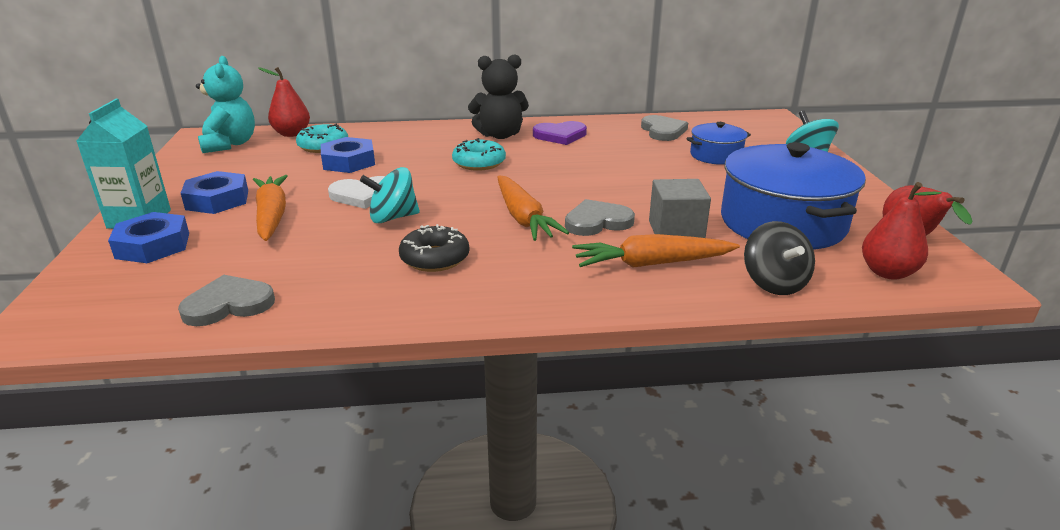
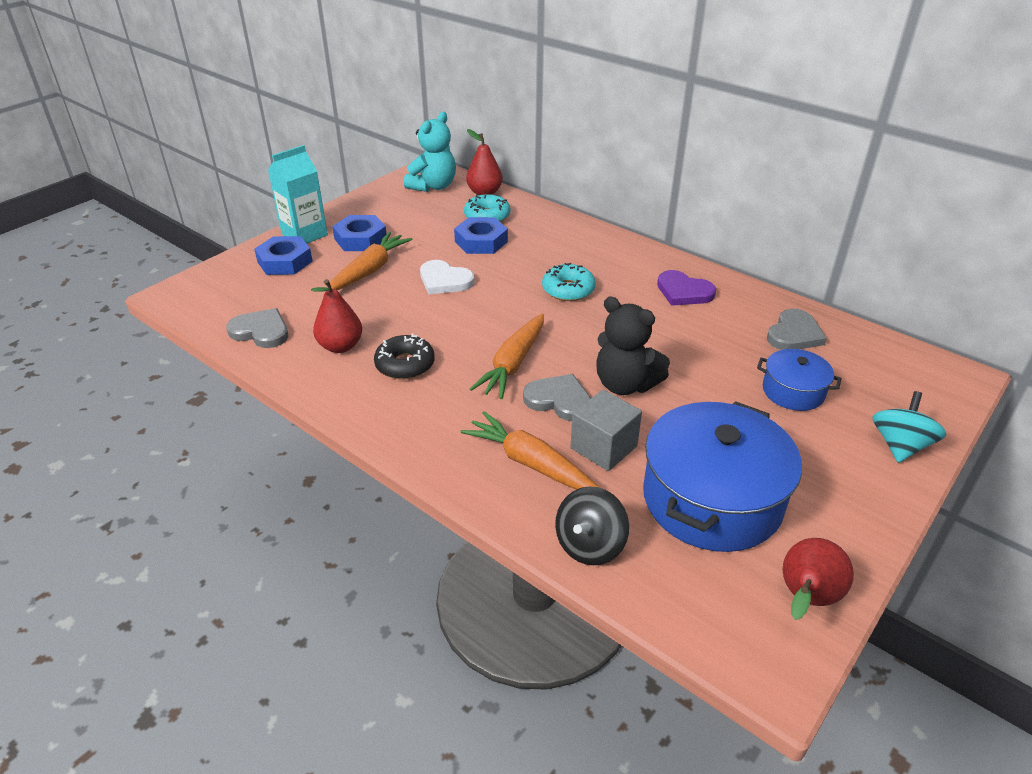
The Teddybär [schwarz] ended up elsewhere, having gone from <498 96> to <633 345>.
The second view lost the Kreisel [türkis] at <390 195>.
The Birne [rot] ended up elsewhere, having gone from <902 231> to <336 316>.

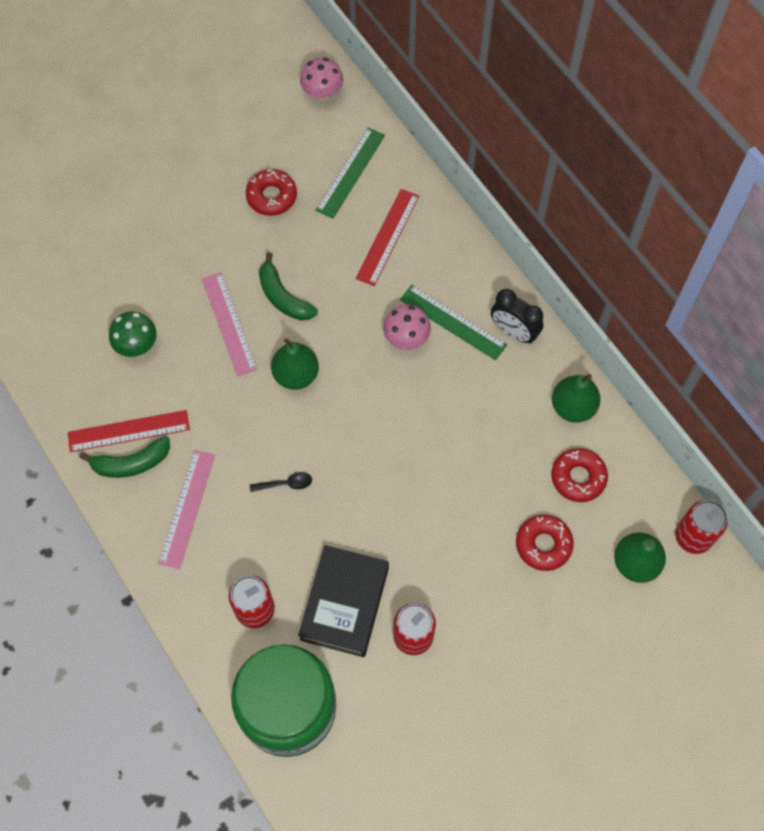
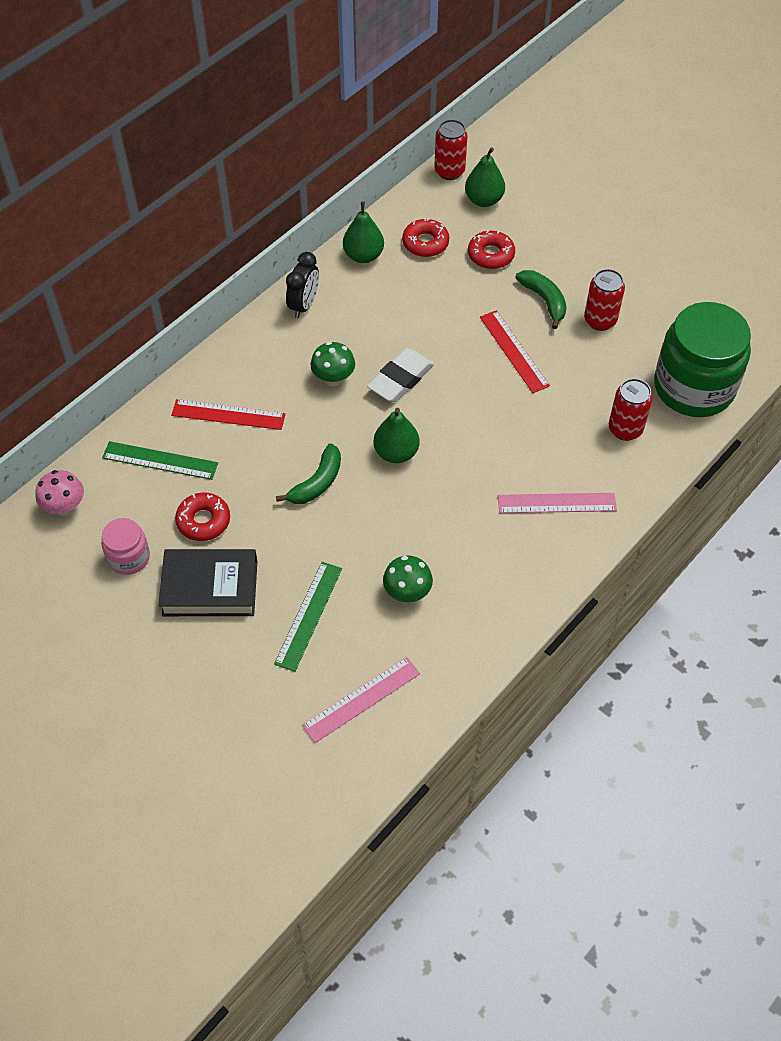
The Lineal [rosa] ended up elsewhere, having gone from <230 324> to <361 700>.
The Lineal [grün] ended up elsewhere, having gone from <453 322> to <308 617>.
What was the Pilz [rosa] at <407 327> turned into the Pilz [grün] at <332 364>.
The Lineal [rot] ended up elsewhere, having gone from <129 431> to <515 351>.
The Banane [grün] ended up elsewhere, having gone from <124 457> to <540 299>.
The second view lost the Löffel [schwarz] at <281 482>.
The Buch [schwarz] ended up elsewhere, having gone from <343 601> to <207 582>.
The second view gained the Radiergummi [weiß] at <400 375>.
The second view gained the Einmachglas [rosa] at <125 546>.

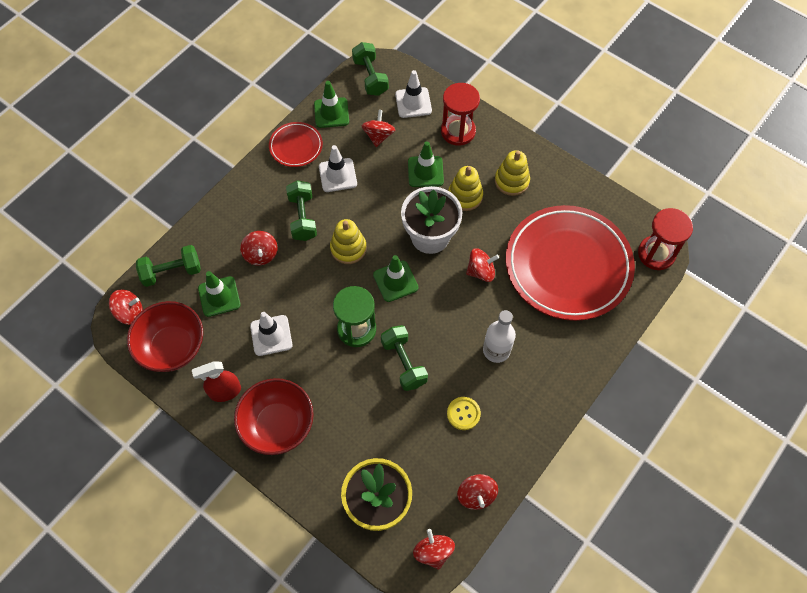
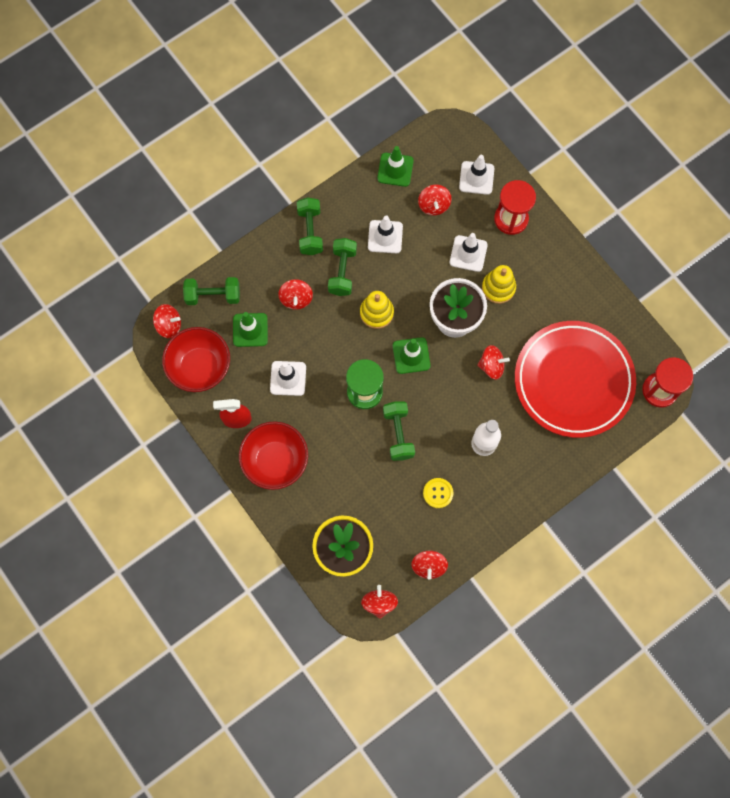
The Hantel [grün] ended up elsewhere, having gone from <370 69> to <310 226>.
The Kreisel [rot] at <378 128> ended up facing another way, 150 degrees clockwise from before.
The second view lost the Teller [rot] at <296 144>.
What was the Leitkegel [grün] at <426 164> turned into the Leitkegel [weiß] at <469 252>.
The second view lost the Stapelspielzeug [gelb] at <512 173>.

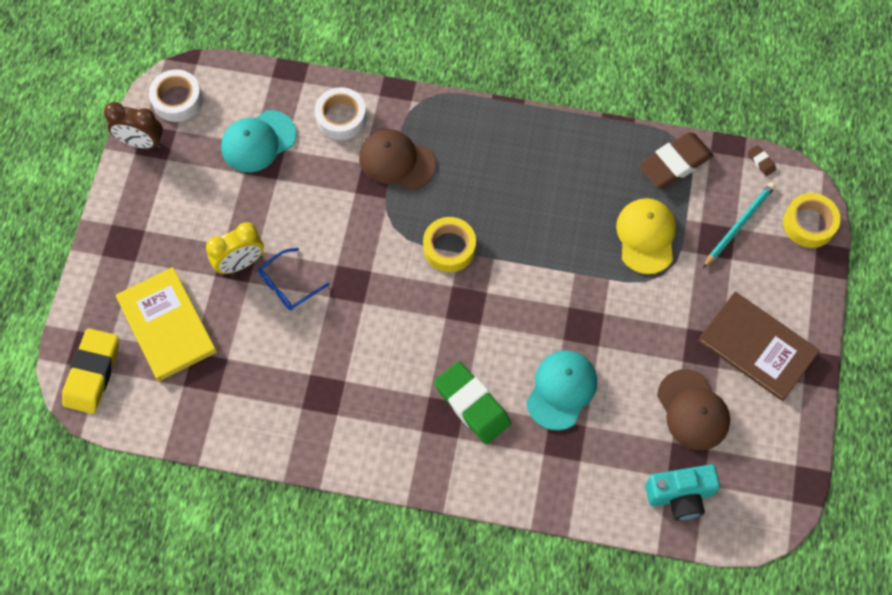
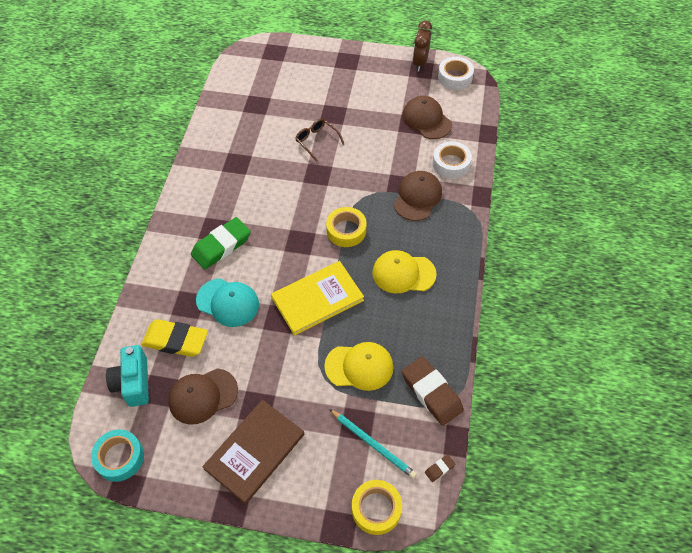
What was the Kappe [türkis] at <259 141> turned into the Kappe [braun] at <427 117>.
The second view lost the Wecker [gelb] at <235 248>.
What was the Brille [blau] at <293 279> turned into the Brille [braun] at <319 140>.
The Buch [gelb] ended up elsewhere, having gone from <166 324> to <317 298>.
The Radiergummi [gelb] ended up elsewhere, having gone from <90 371> to <174 338>.
The second view gained the Kappe [gelb] at <404 271>.
The second view gained the Klebeband [türkis] at <117 455>.

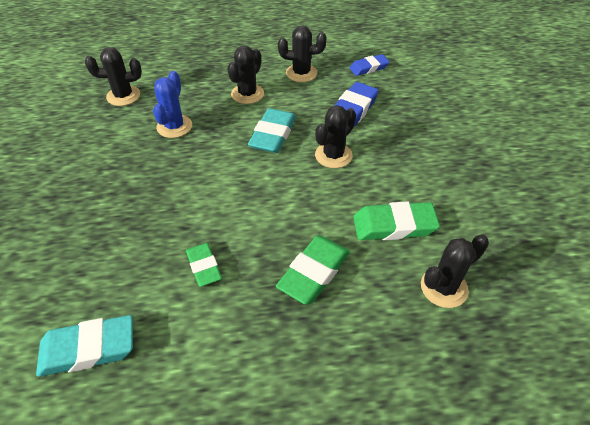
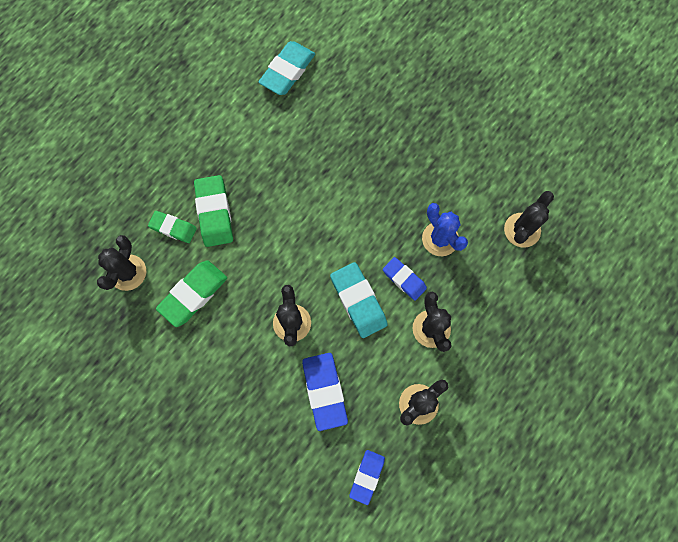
The Radiergummi [grün] ended up elsewhere, having gone from <204 265> to <172 227>.
The second view gained the Radiergummi [blau] at <405 279>.

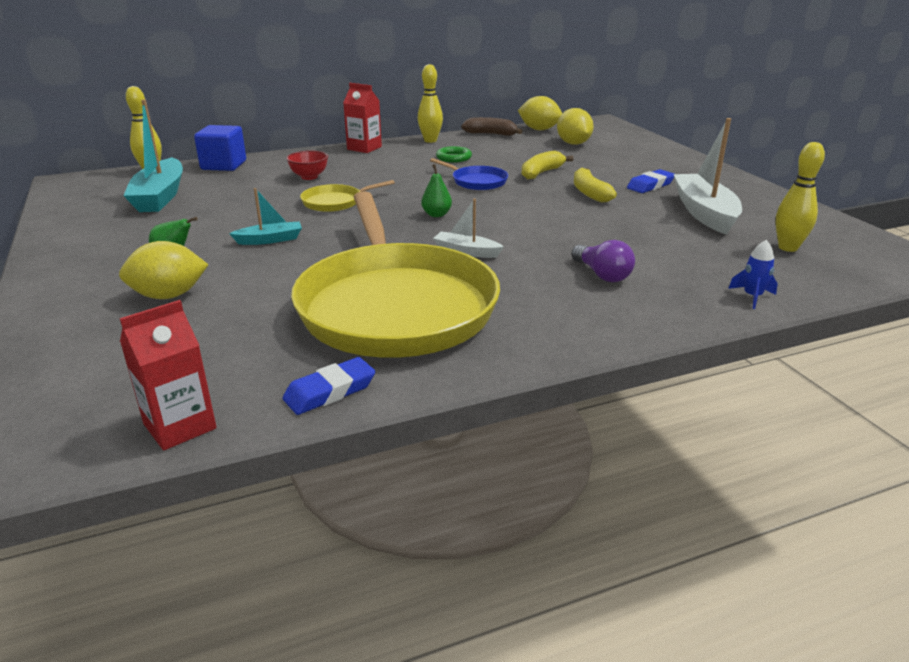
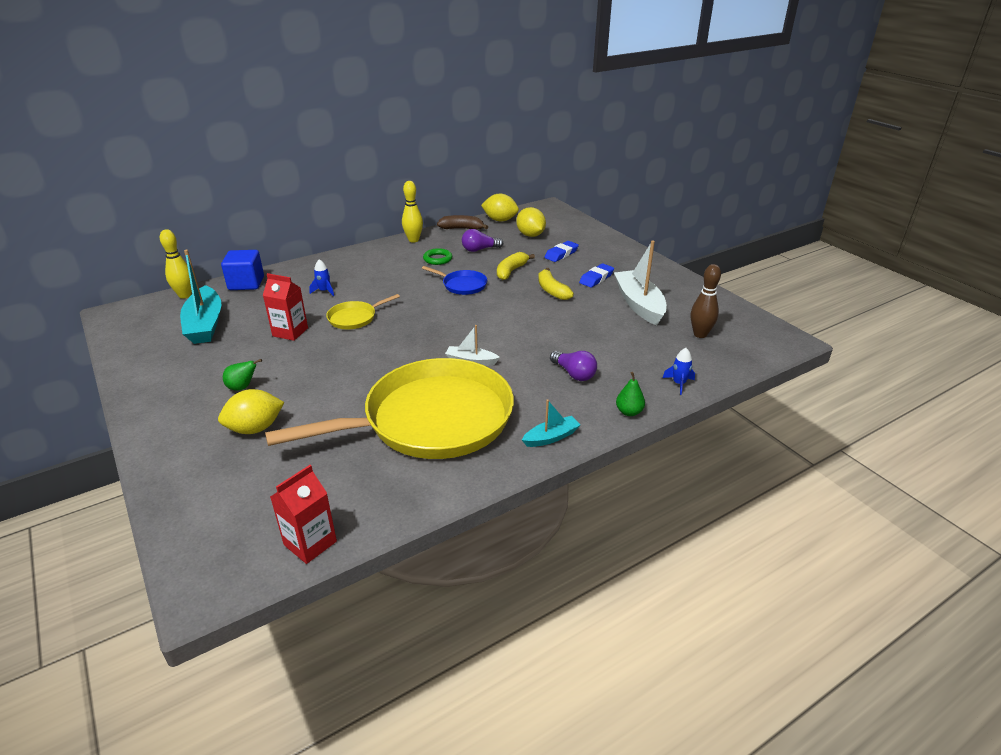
The Getränkekarton [rot] ended up elsewhere, having gone from <362 118> to <285 307>.
What was the Bowlingkegel [gelb] at <800 197> turned into the Bowlingkegel [braun] at <706 301>.
Where the Schüssel [rot] stood at <307 165>, the Rakete [blau] came to stand at <321 277>.
The Birne [grün] ended up elsewhere, having gone from <436 190> to <630 394>.
The Boot [türkis] ended up elsewhere, having gone from <265 216> to <551 423>.
The Pfanne [gelb] at <395 274> ended up facing another way, 90 degrees counterclockwise from before.
The Radiergummi [blau] ended up elsewhere, having gone from <328 386> to <561 251>.
The second view gained the Glühbirne [lila] at <483 240>.

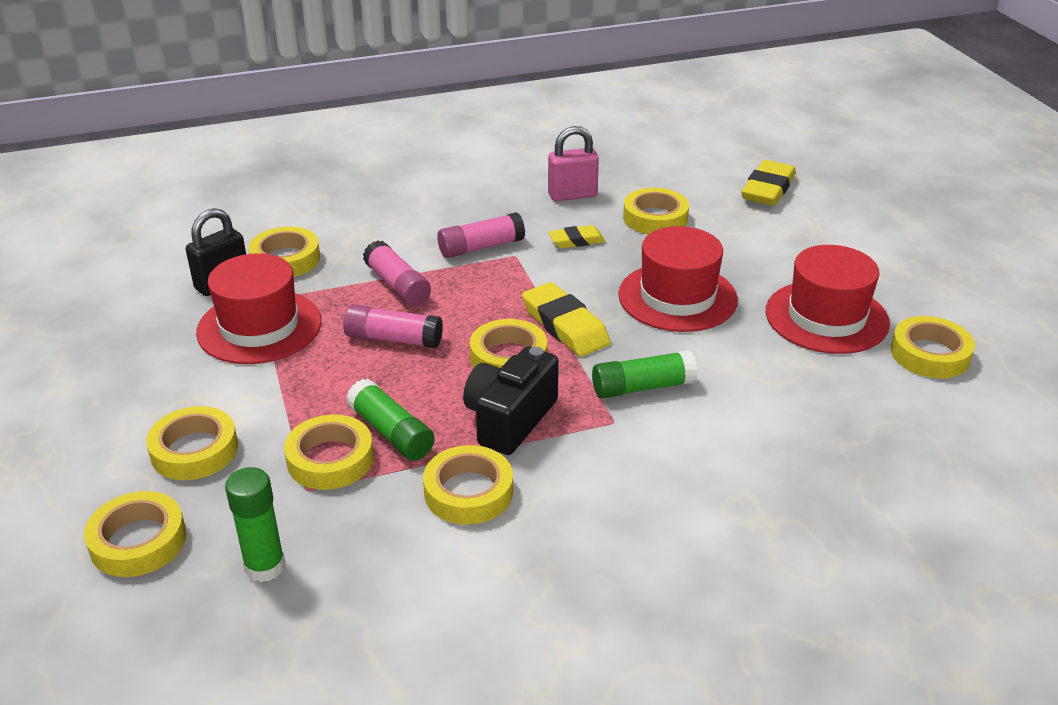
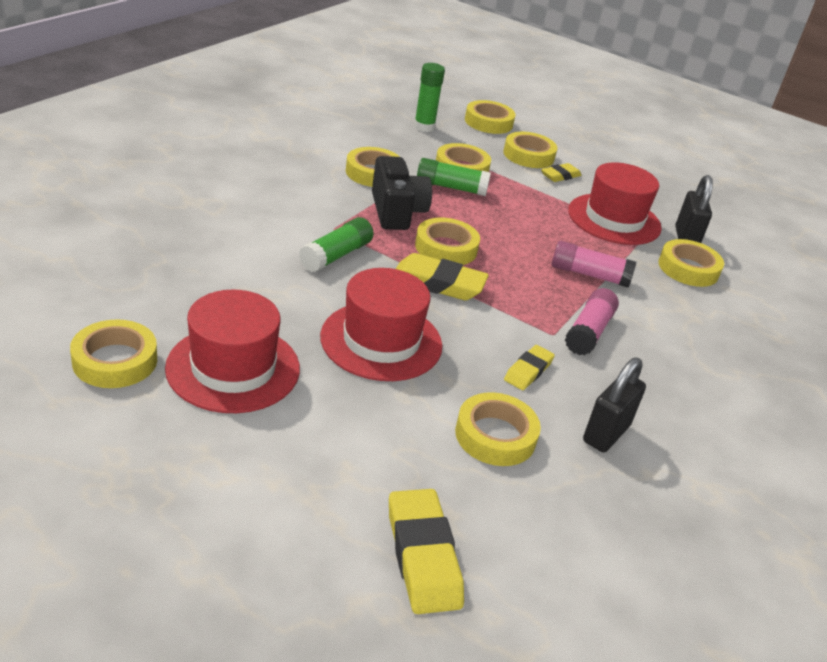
What was the Vorhängeschloss [rosa] at <573 163> turned into the Vorhängeschloss [schwarz] at <614 404>.
The second view lost the Klebestift [rosa] at <393 326>.
The second view gained the Radiergummi [gelb] at <561 172>.

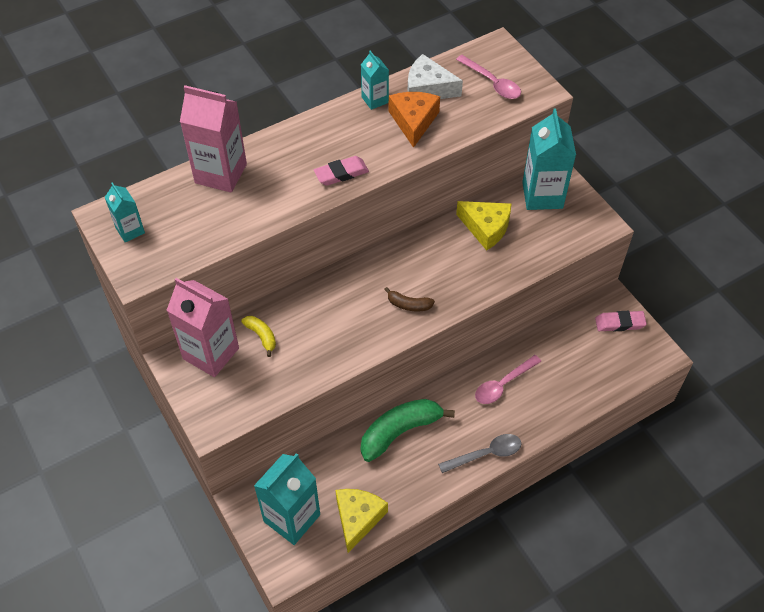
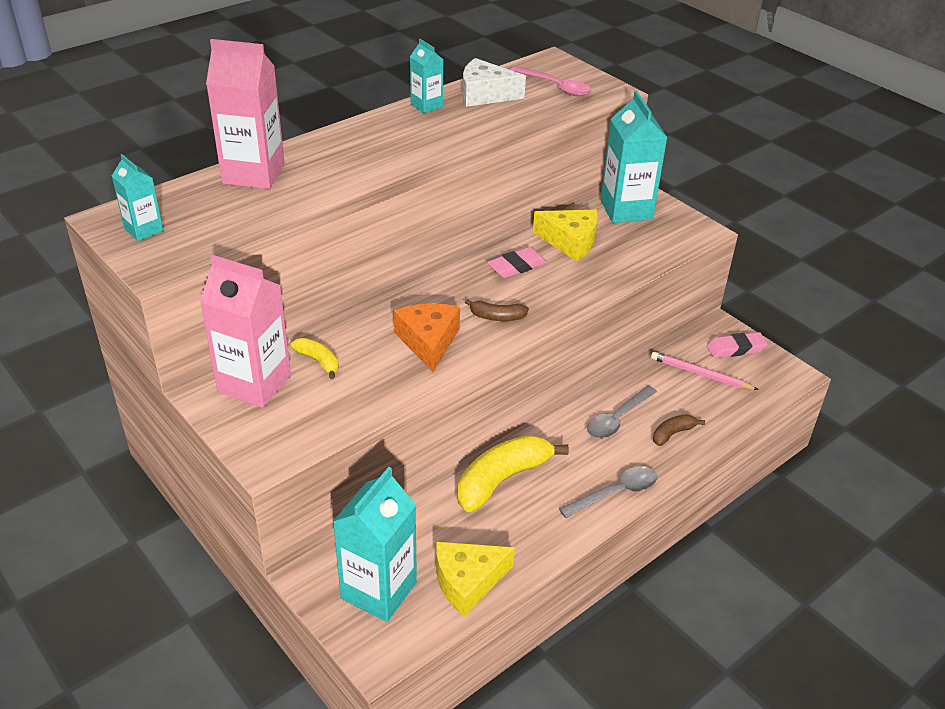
The Käse [orange] ended up elsewhere, having gone from <414 120> to <427 337>.
The Radiergummi [rosa] ended up elsewhere, having gone from <341 171> to <517 262>.
What was the Löffel [rosa] at <508 379> turned into the Löffel [grau] at <622 412>.
What was the Banane [grün] at <408 430> turned into the Banane [gelb] at <513 473>.
The Käse [gelb] at <361 521> ended up facing another way, 120 degrees counterclockwise from before.
The second view gained the Bleistift [rosa] at <705 370>.
The second view gained the Banane [braun] at <679 430>.

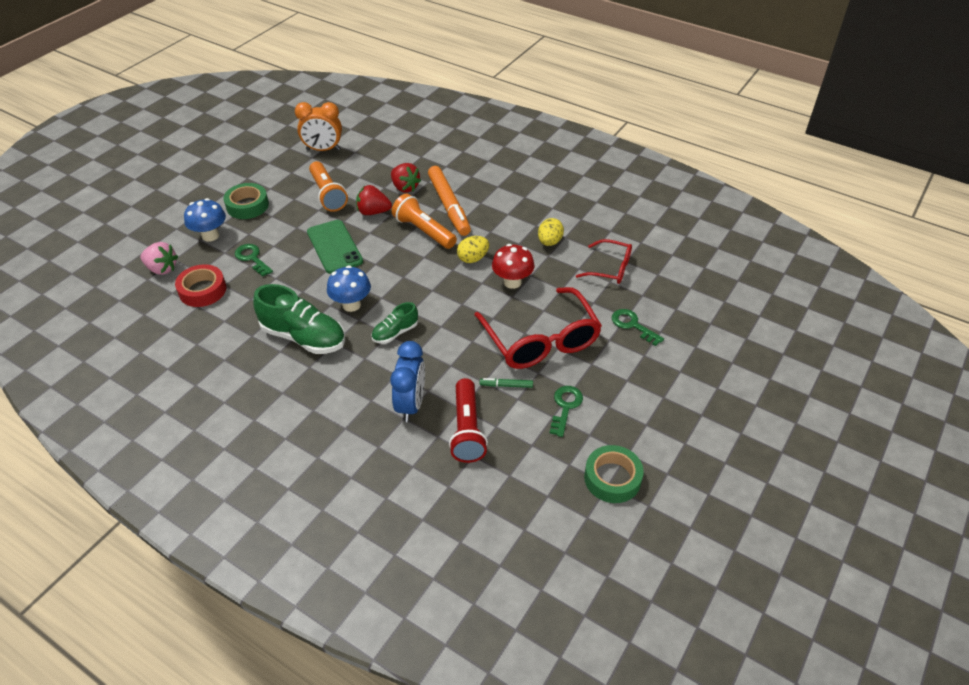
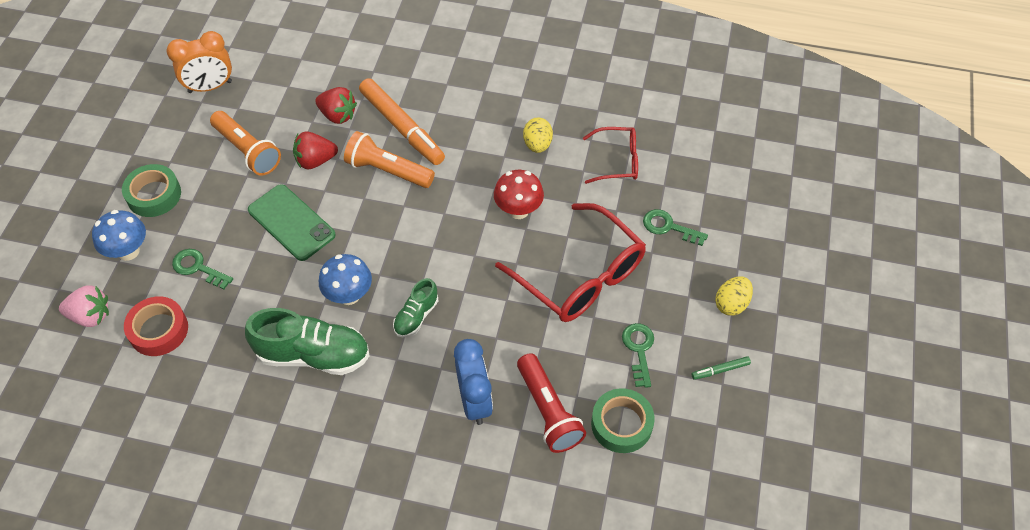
The Ei [gelb] ended up elsewhere, having gone from <473 249> to <734 296>.
The Filzstift [grün] ended up elsewhere, having gone from <506 383> to <721 368>.
The Klebeband [grün] ended up elsewhere, having gone from <614 474> to <623 420>.

